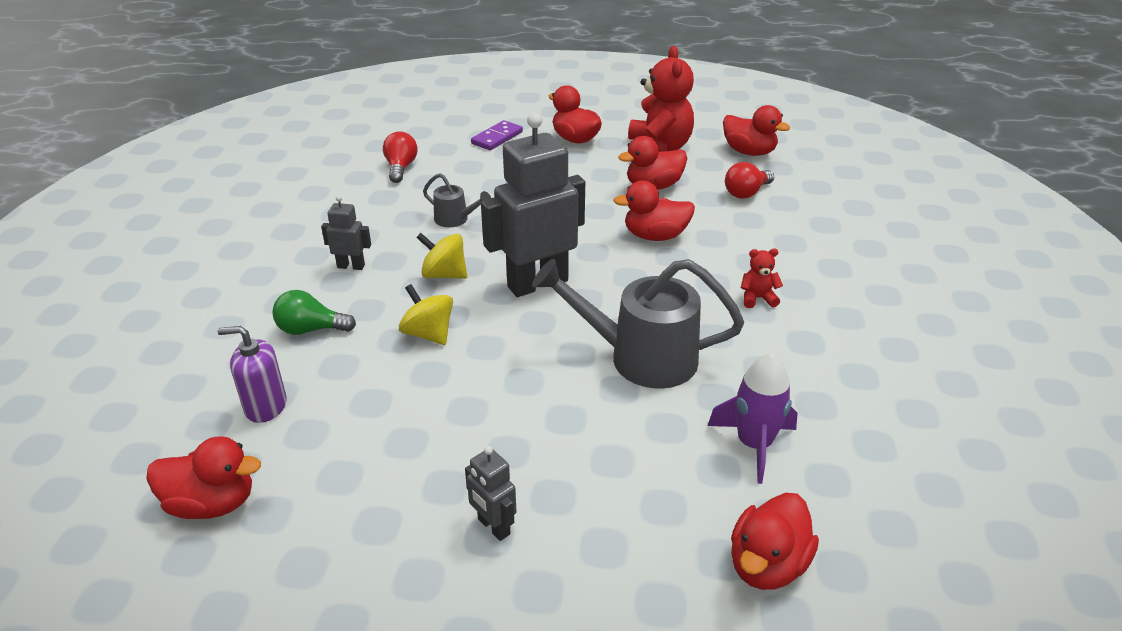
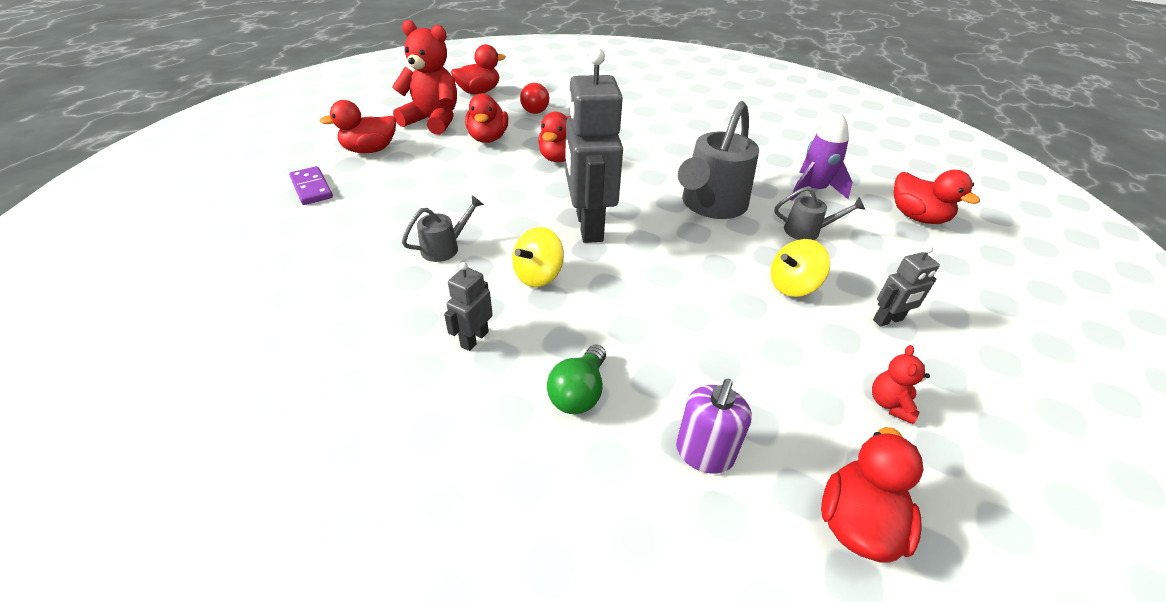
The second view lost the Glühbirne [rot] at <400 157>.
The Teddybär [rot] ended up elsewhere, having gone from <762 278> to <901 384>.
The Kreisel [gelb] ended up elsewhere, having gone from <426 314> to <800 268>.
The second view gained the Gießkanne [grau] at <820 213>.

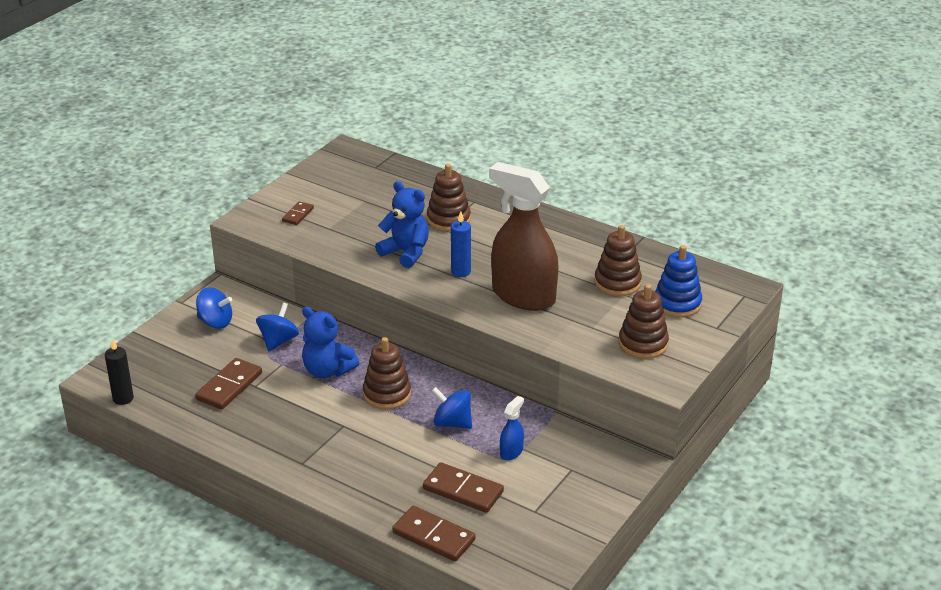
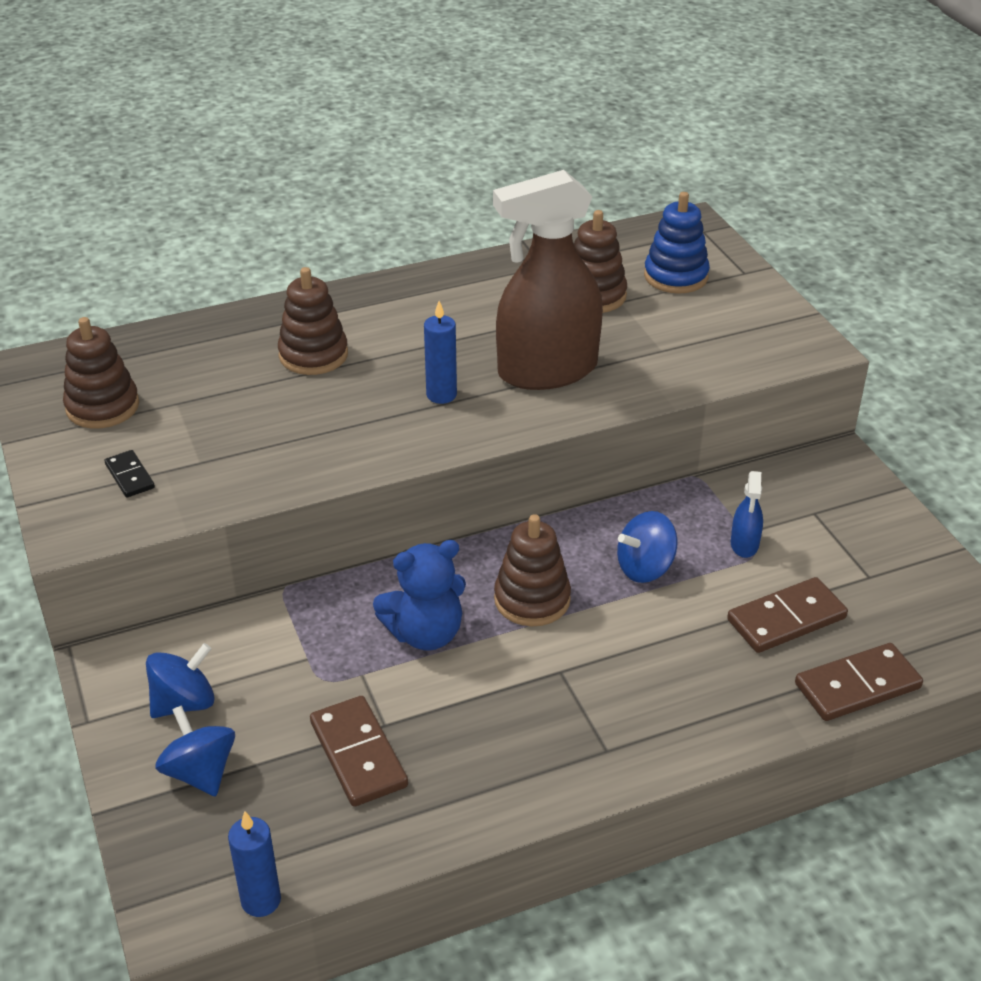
The second view lost the Teddybär [blau] at <402 224>.
What was the Dominostein [braun] at <298 213> turned into the Dominostein [schwarz] at <129 474>.
The Stapelspielzeug [braun] ended up elsewhere, having gone from <644 321> to <101 373>.
The Kreisel [blau] ended up elsewhere, having gone from <277 326> to <195 751>.
What was the Kerze [schwarz] at <119 371> turned into the Kerze [blau] at <254 864>.
The Sprühflasche [blau] at <512 428> ended up facing another way, 150 degrees counterclockwise from before.

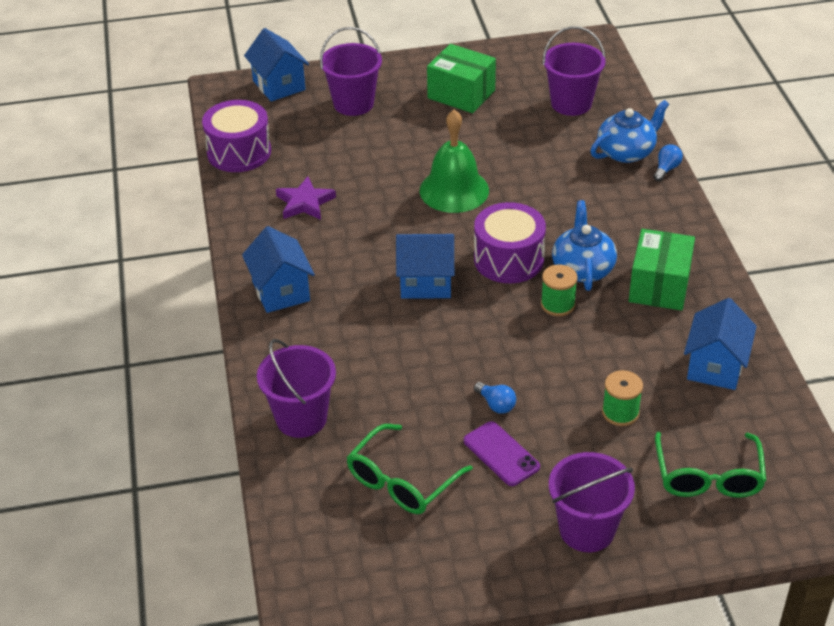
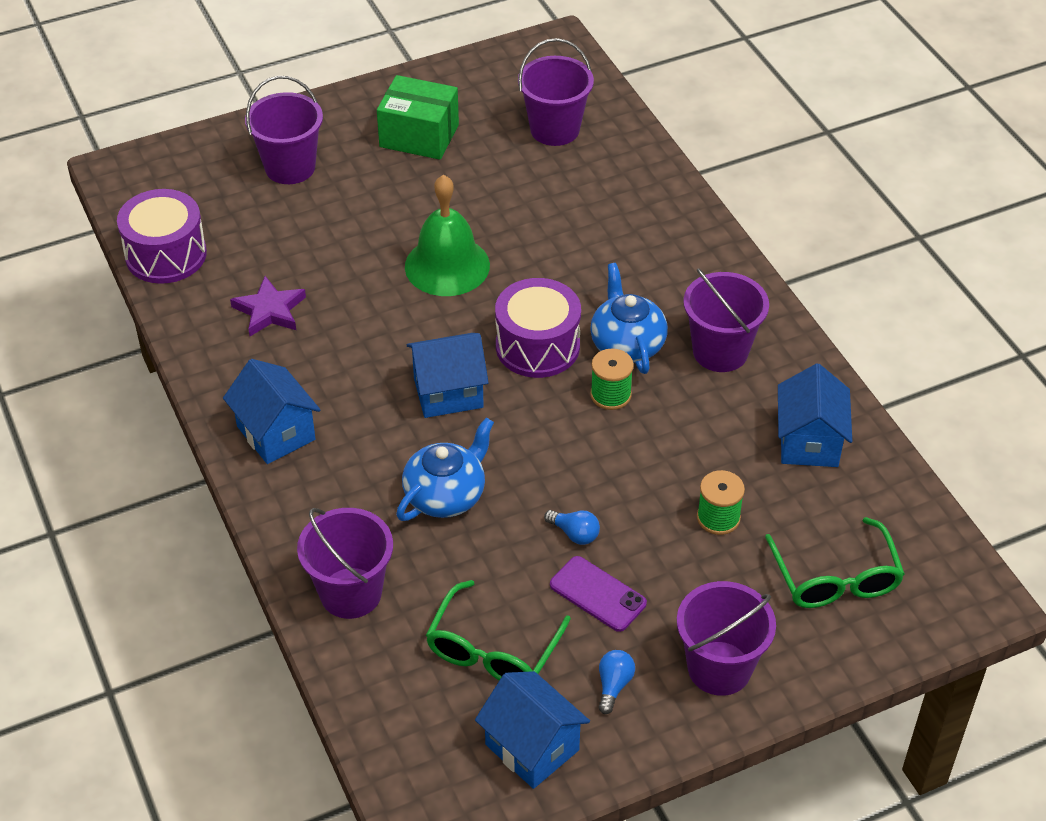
The Haus [blau] ended up elsewhere, having gone from <276 65> to <532 730>.
The Teekanne [blau] ended up elsewhere, having gone from <629 131> to <445 469>.
The Glühbirne [blau] ended up elsewhere, having gone from <668 162> to <616 682>.
Where the Schachtel [grün] stood at <662 270>, the Eimer [lila] came to stand at <726 320>.

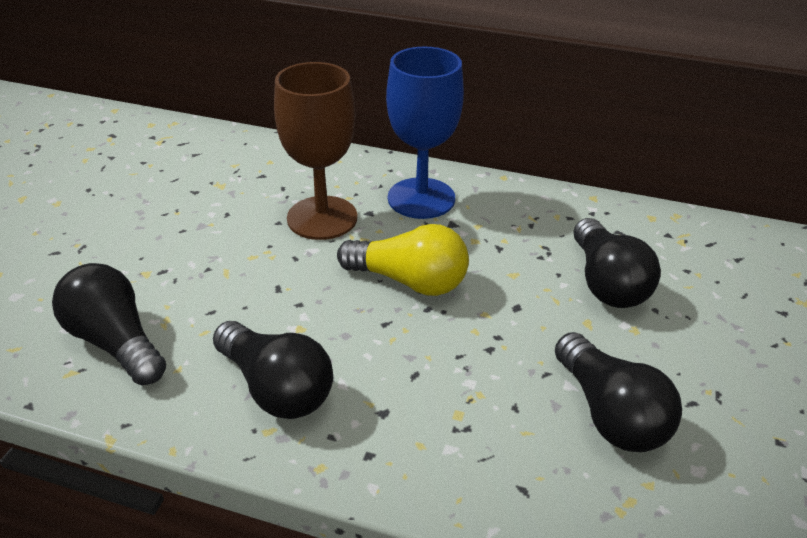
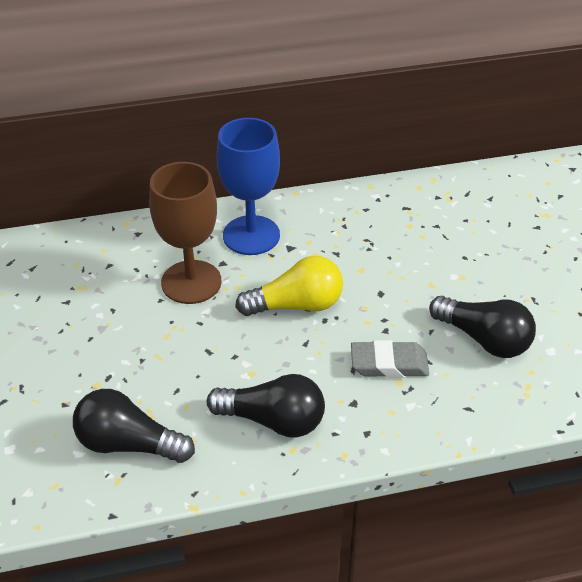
The second view lost the Glühbirne [schwarz] at <617 263>.
The second view gained the Radiergummi [grau] at <390 359>.

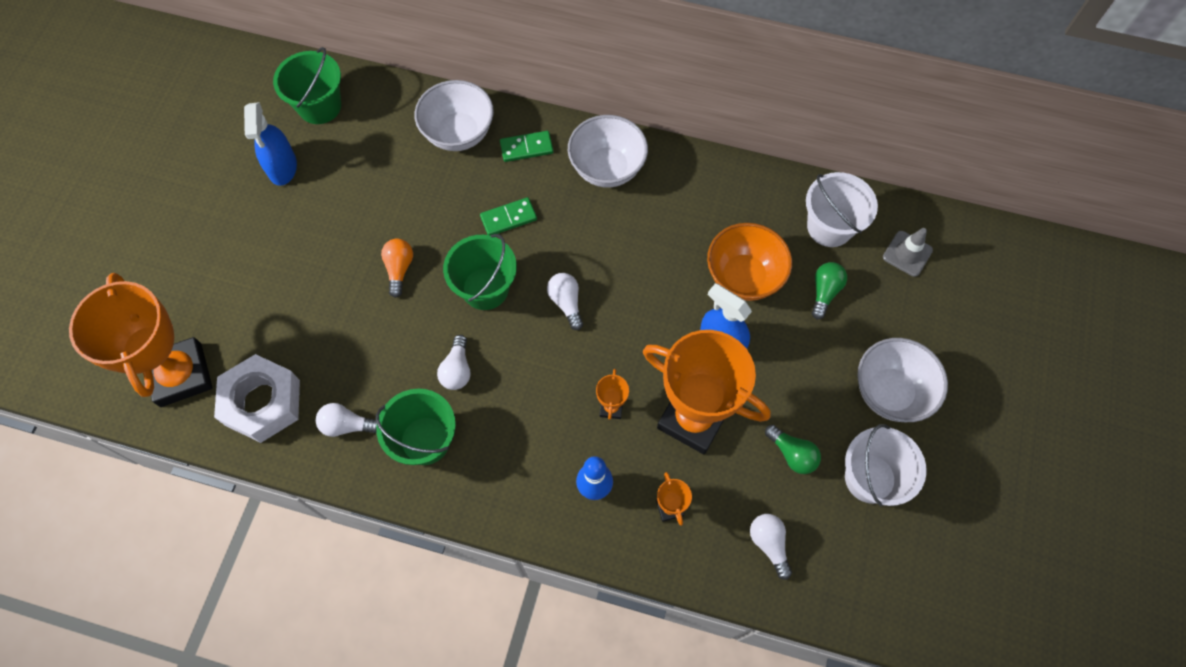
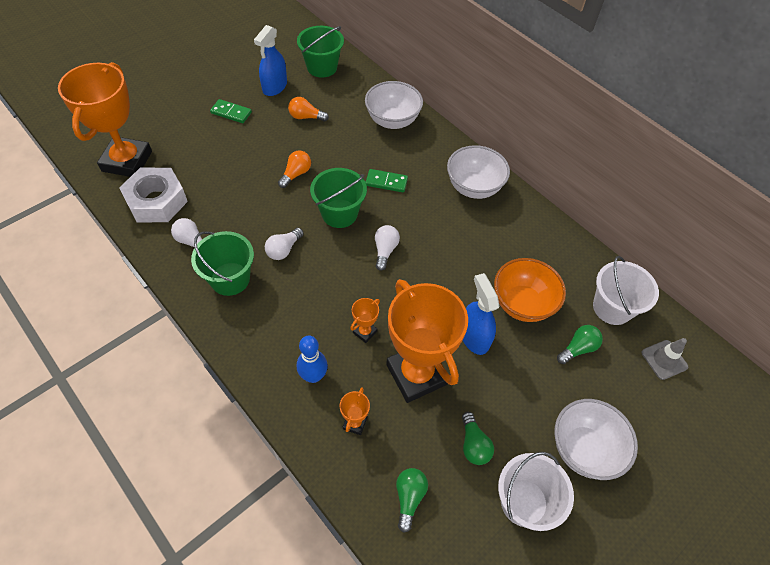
The Dominostein [grün] ended up elsewhere, having gone from <526 146> to <231 111>.
What was the Glühbirne [weiß] at <771 547> turned into the Glühbirne [grün] at <412 500>.
The second view gained the Glühbirne [orange] at <308 109>.

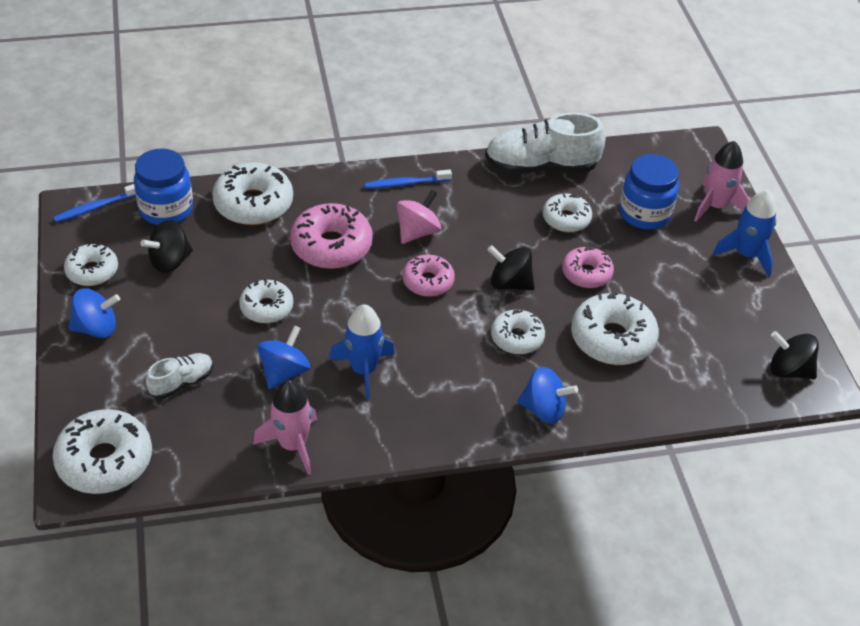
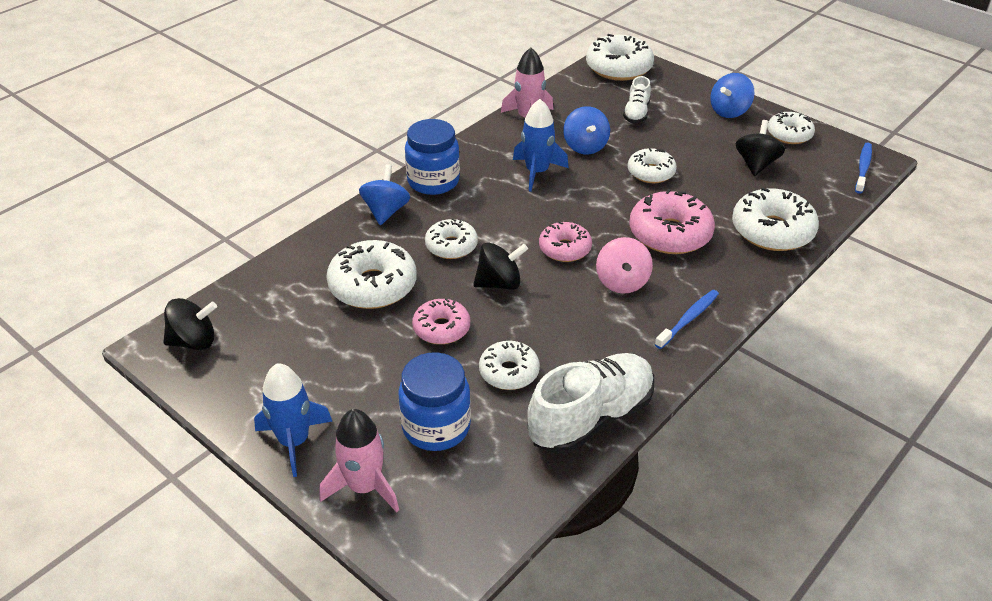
The Einmachglas [blau] ended up elsewhere, having gone from <163 187> to <432 157>.
The Kreisel [blau] at <547 395> ended up facing another way, 120 degrees clockwise from before.

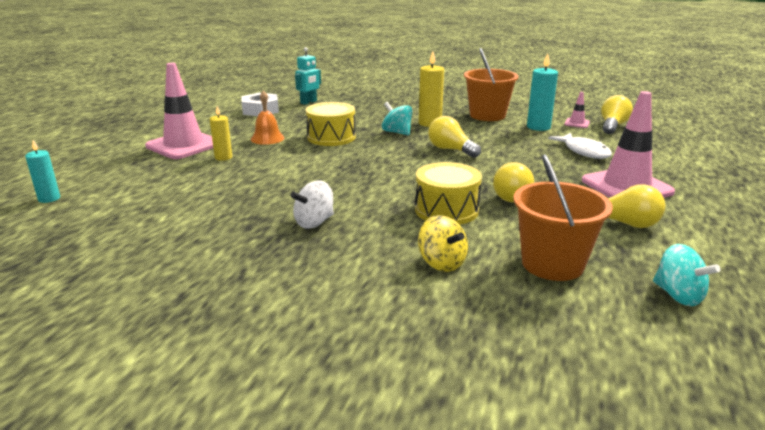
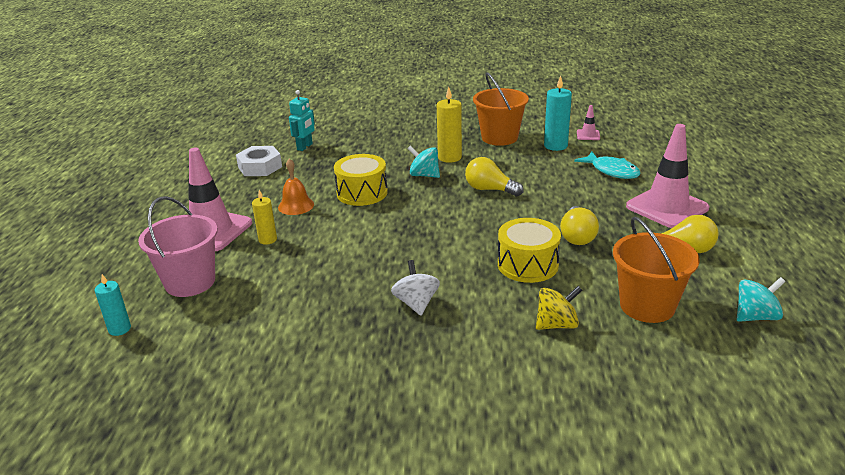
The second view lost the Glühbirne [gelb] at <617 114>.
What was the Fisch [weiß] at <580 146> turned into the Fisch [türkis] at <607 165>.
The Kreisel [weiß] at <312 204> ended up facing another way, 135 degrees clockwise from before.
The Kreisel [gelb] at <443 243> ended up facing another way, 60 degrees counterclockwise from before.
The Kreisel [türkis] at <686 275> ended up facing another way, 60 degrees counterclockwise from before.
The second view gained the Eimer [rosa] at <178 246>.

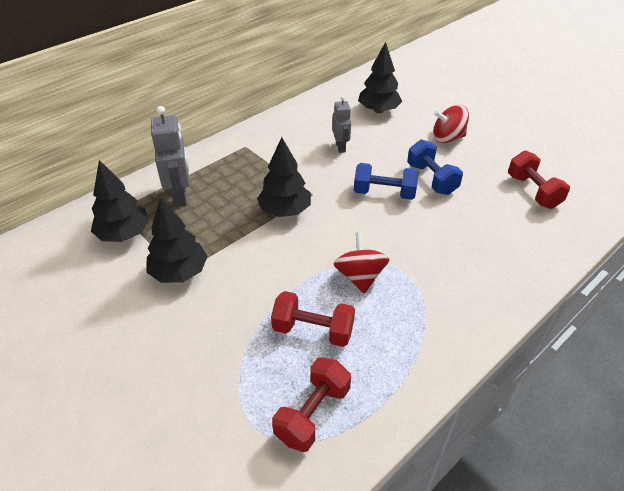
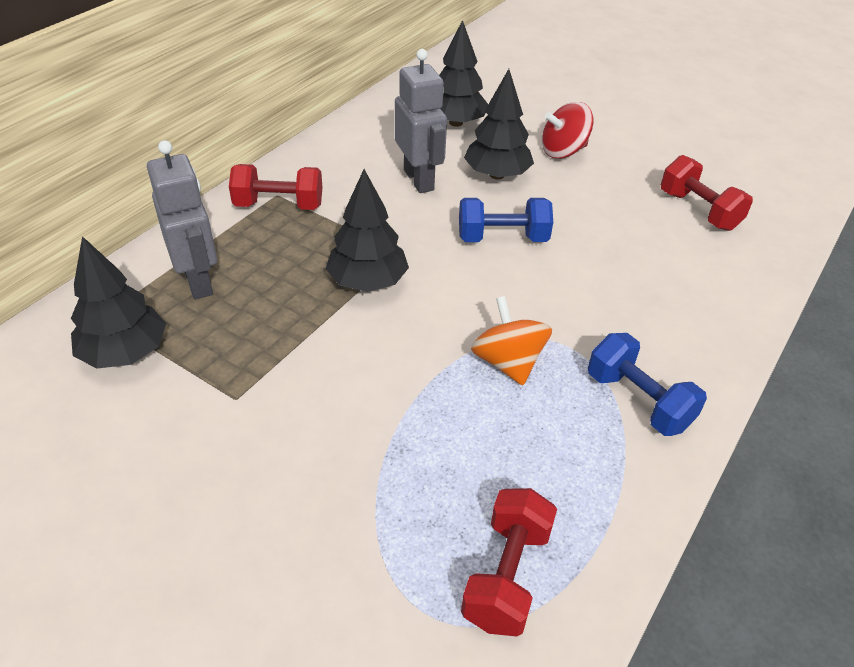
The size of the Roboter [grau] at <341 124> changed by a factor of 1.61.
The Hantel [blau] ended up elsewhere, having gone from <435 167> to <647 384>.
The Baum [schwarz] ended up elsewhere, having gone from <177 240> to <499 124>.
What was the Kreisel [rot] at <362 263> turned into the Kreisel [orange] at <511 340>.
The Hantel [rot] ended up elsewhere, having gone from <313 319> to <276 187>.

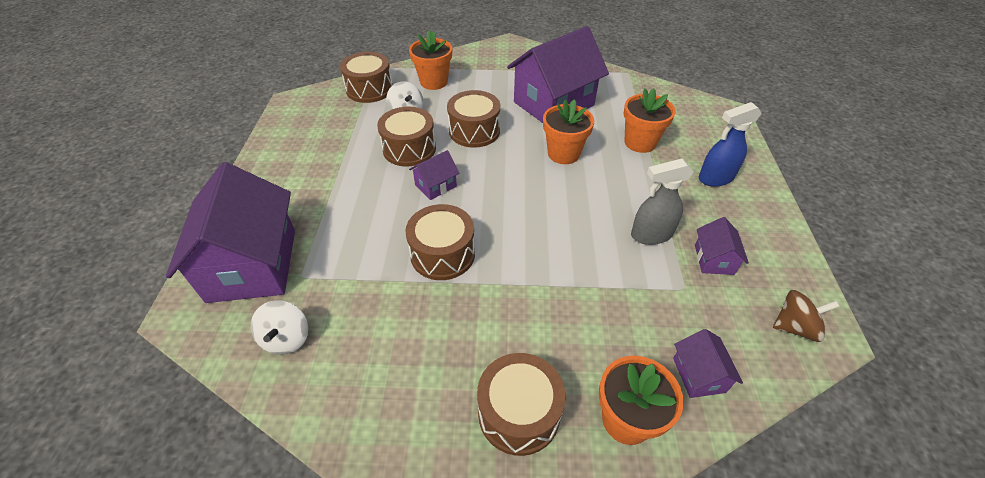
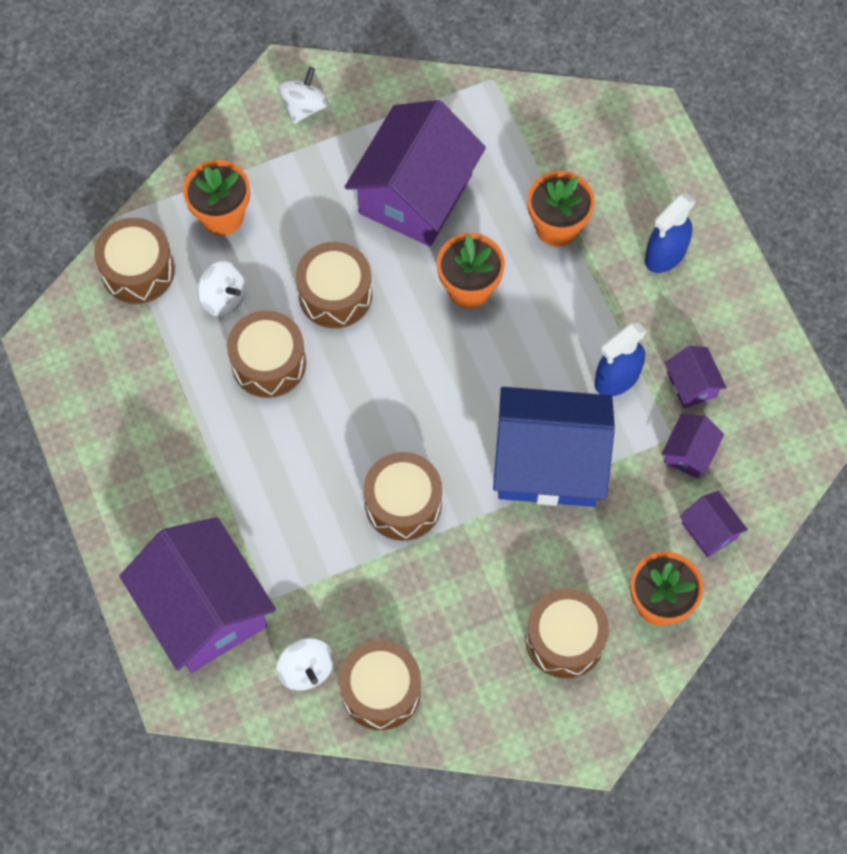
The Haus [lila] ended up elsewhere, having gone from <434 175> to <692 446>.
What was the Sprühflasche [grau] at <662 202> turned into the Sprühflasche [blau] at <621 359>.
The second view lost the Kreisel [braun] at <806 316>.
The second view gained the Kreisel [weiß] at <303 95>.
The second view gained the Haus [blau] at <554 447>.
The second view gained the Trommel [braun] at <380 685>.

